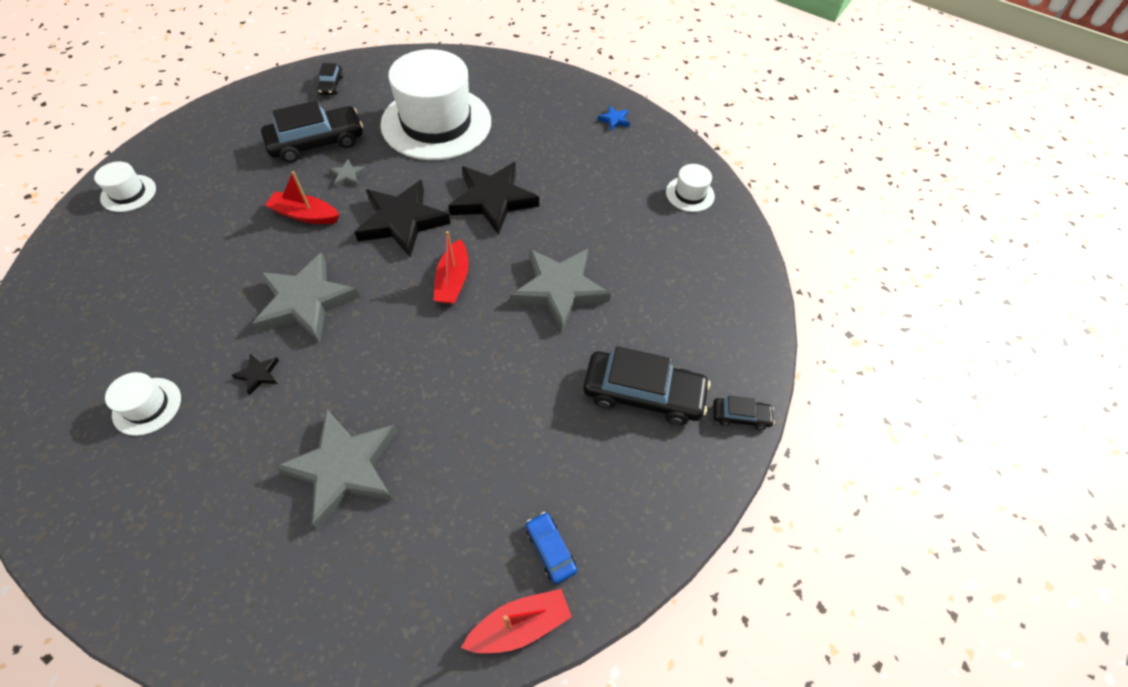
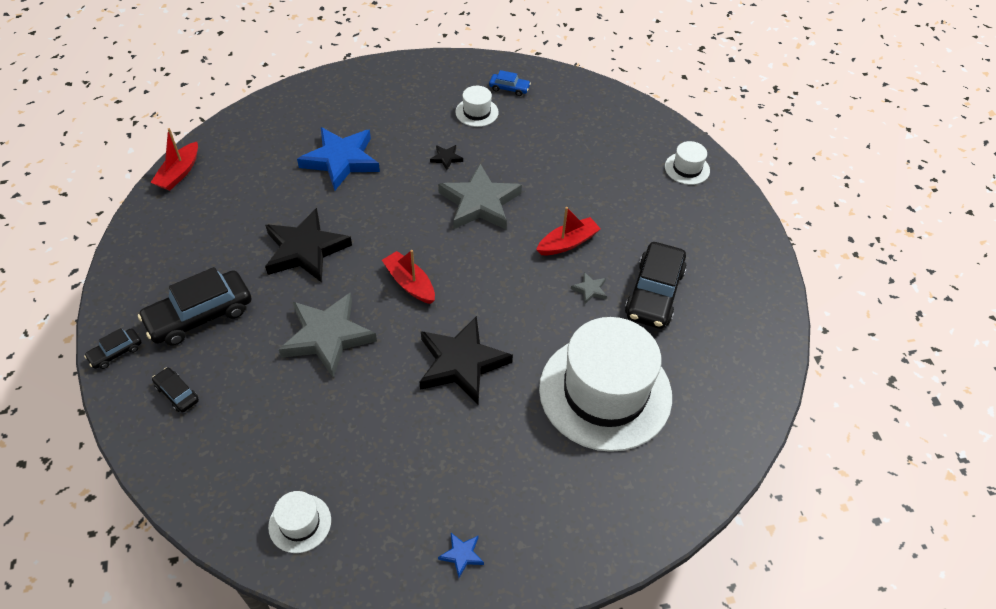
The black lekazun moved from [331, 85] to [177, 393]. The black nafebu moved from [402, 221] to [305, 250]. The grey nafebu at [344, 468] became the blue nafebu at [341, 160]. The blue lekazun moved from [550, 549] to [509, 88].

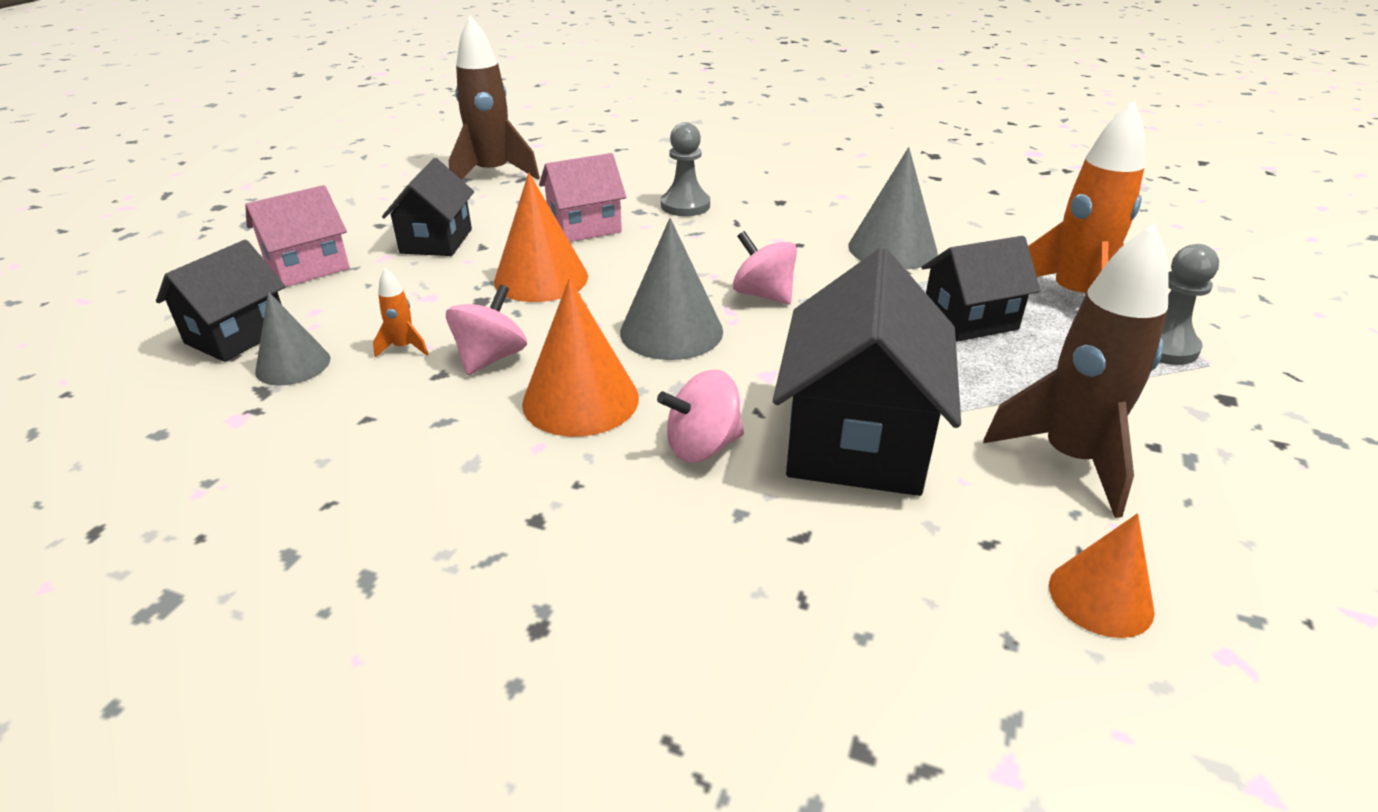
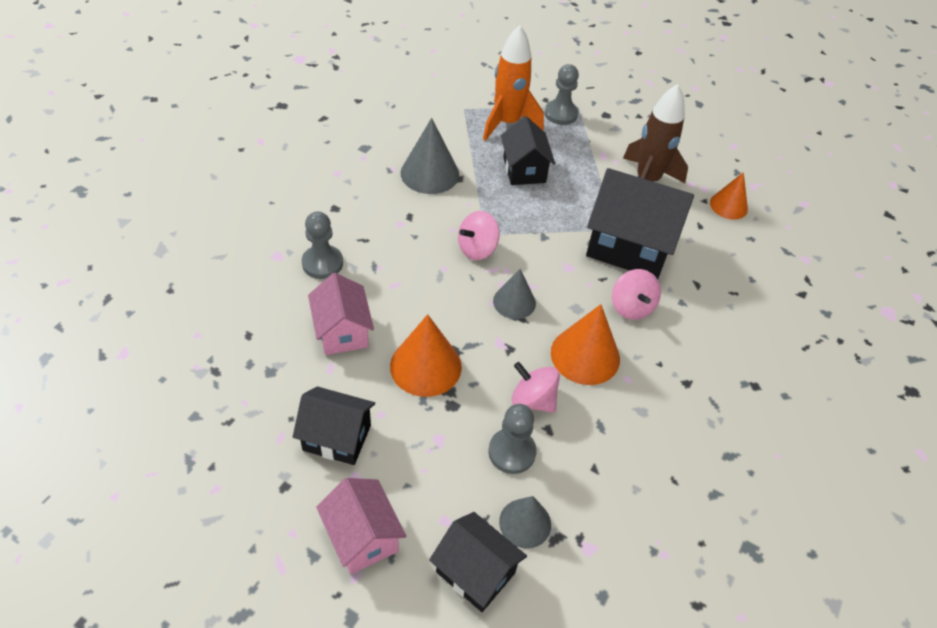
The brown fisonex at [493, 174] disappeared. The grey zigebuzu at [671, 331] changed to 0.64 times the size. The orange fisonex at [404, 347] was replaced by the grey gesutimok at [512, 452].

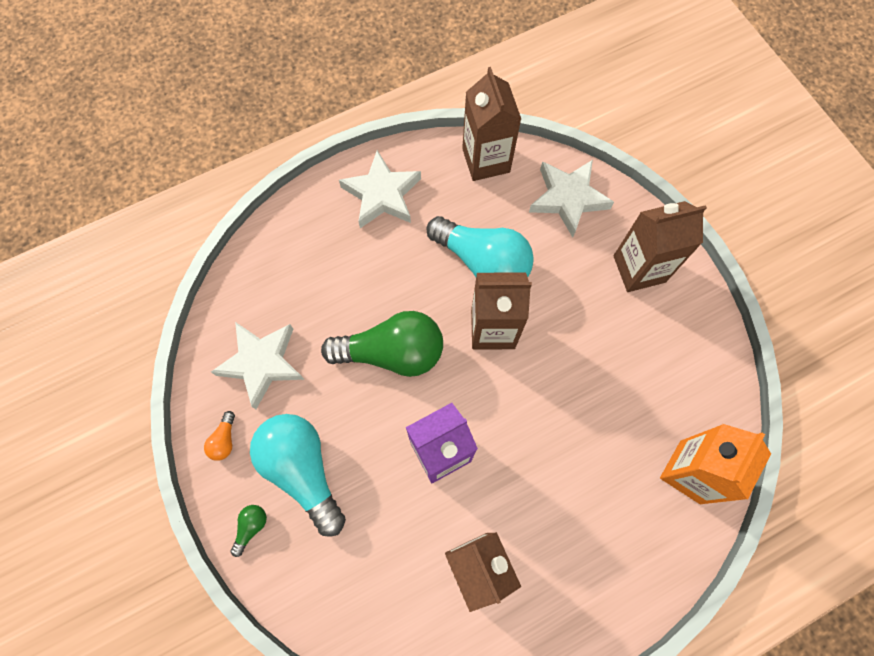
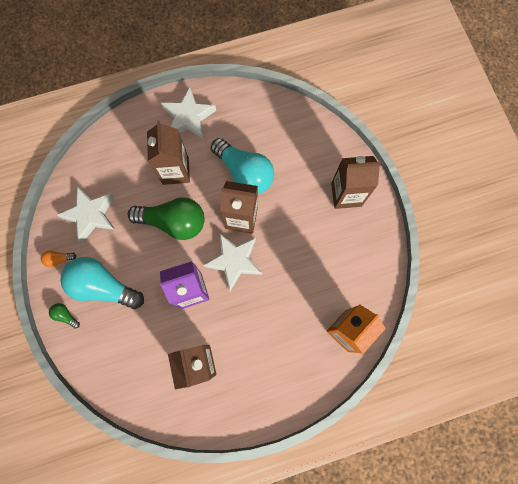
The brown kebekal moved from [486, 160] to [175, 171]. The white nafebu moved from [568, 199] to [234, 261]. The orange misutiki at [224, 440] turned 60 degrees clockwise. The turquoise misutiki at [303, 470] turned 45 degrees counterclockwise. The green misutiki at [251, 527] turned 90 degrees counterclockwise.

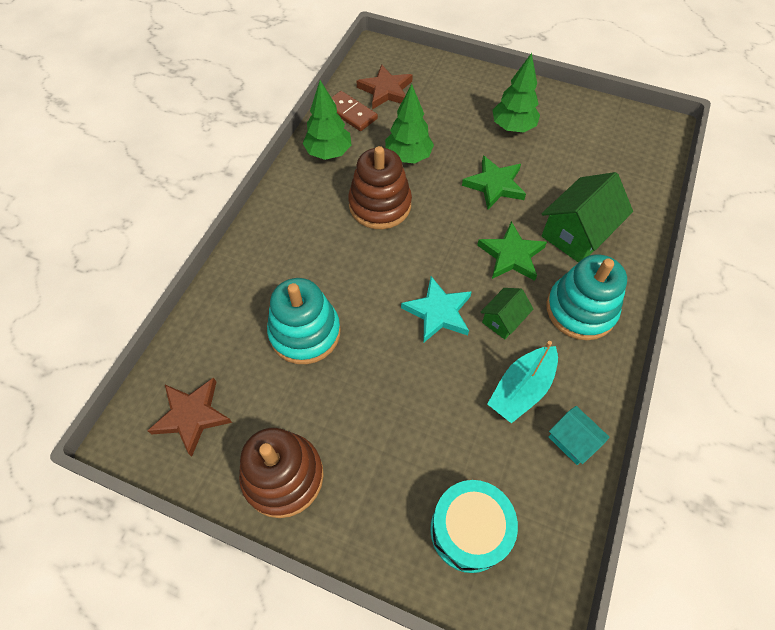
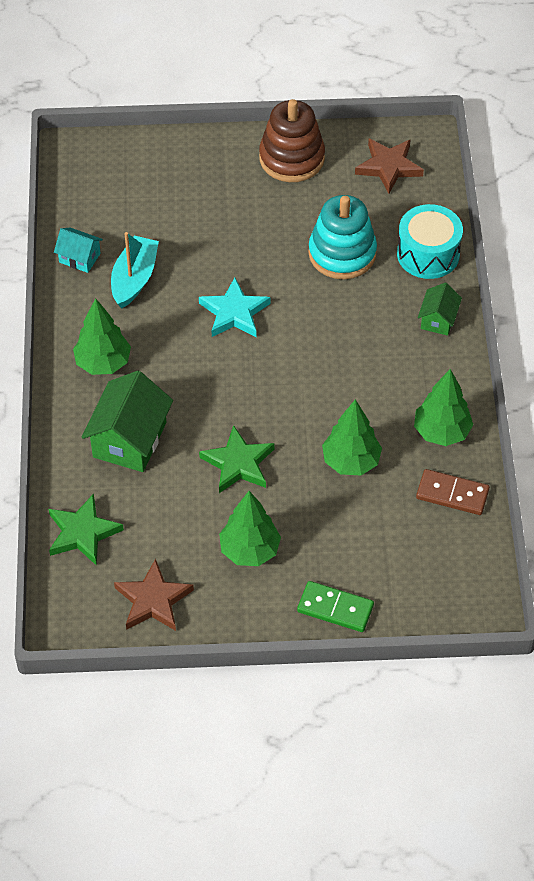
The brown nafebu moved from [386, 90] to [153, 600]. The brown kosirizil at [380, 205] disappeared. The green nafebu moved from [511, 255] to [82, 532]. The turquoise kosirizil at [580, 310] was replaced by the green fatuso at [103, 363]. The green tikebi moved from [503, 320] to [438, 319]. The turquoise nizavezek moved from [469, 530] to [428, 254]. The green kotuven at [335, 608] appeared.

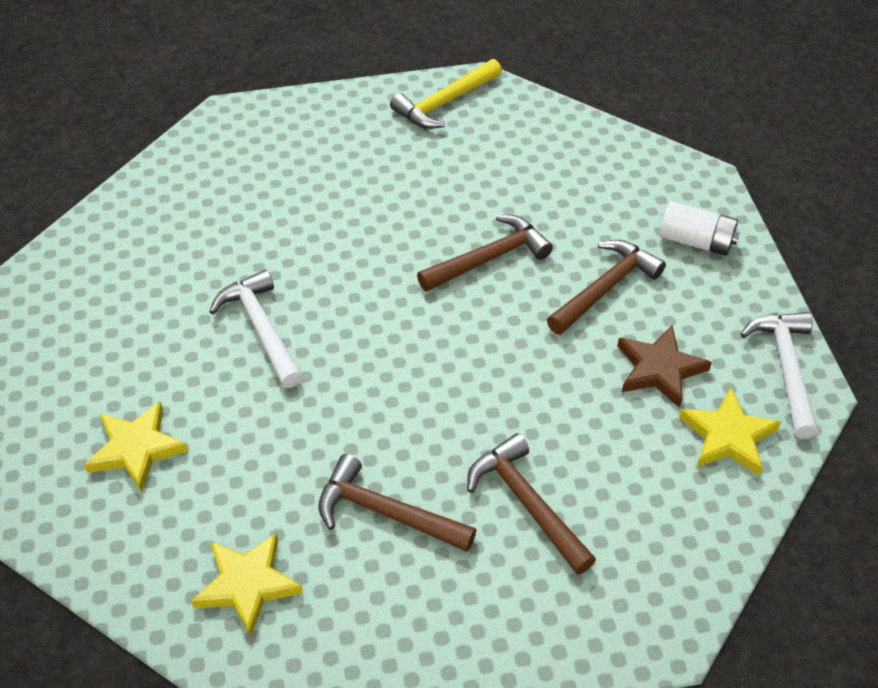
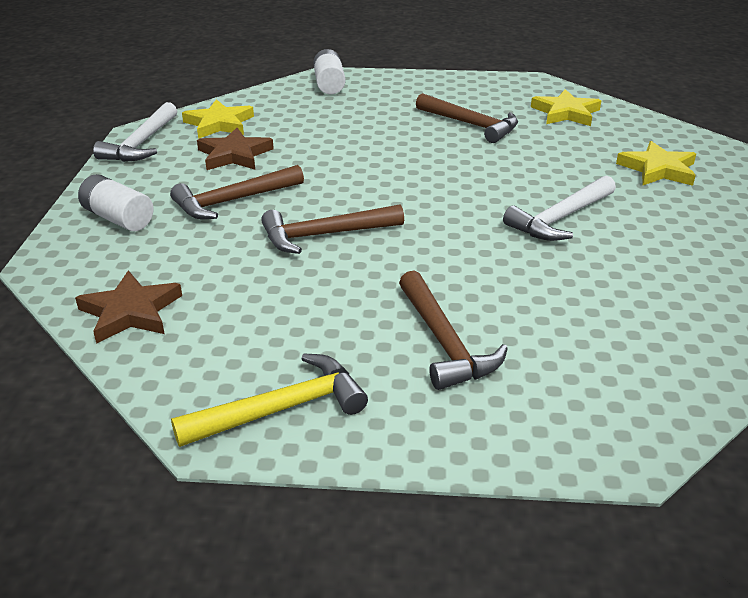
The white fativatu at [261, 328] turned 60 degrees clockwise. The brown fativatu moved from [527, 503] to [444, 342]. The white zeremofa at [329, 84] appeared. The brown nafebu at [131, 312] appeared.

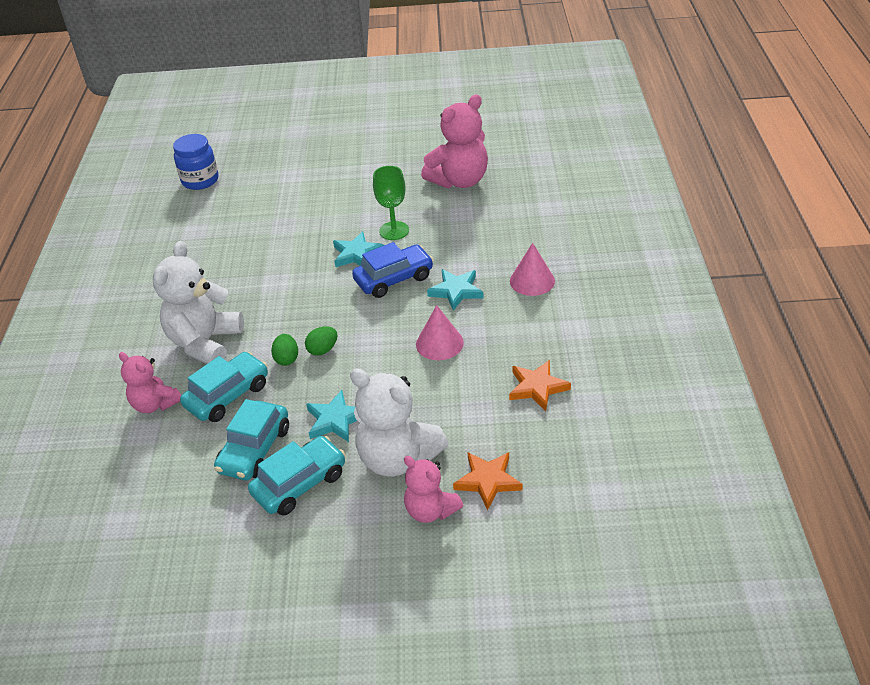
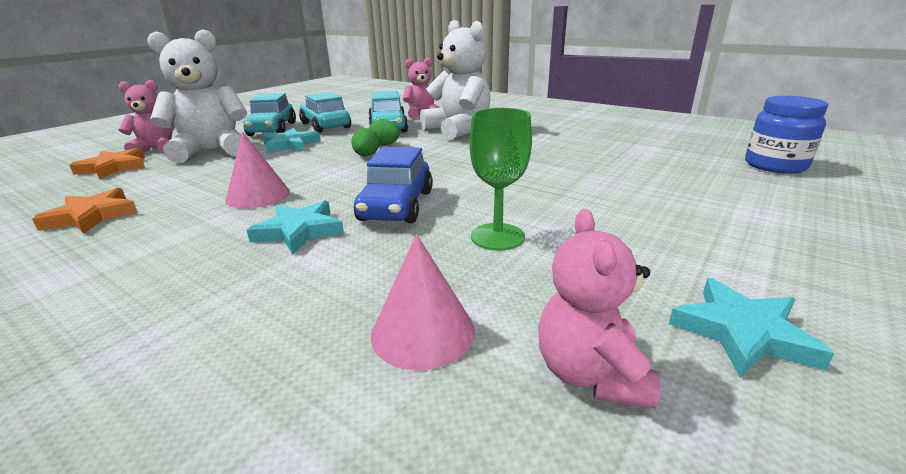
The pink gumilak at [459, 181] changed to 0.60 times the size. The turquoise nafebu moved from [357, 254] to [742, 332]. The pink zigebuzu moved from [532, 281] to [423, 332].

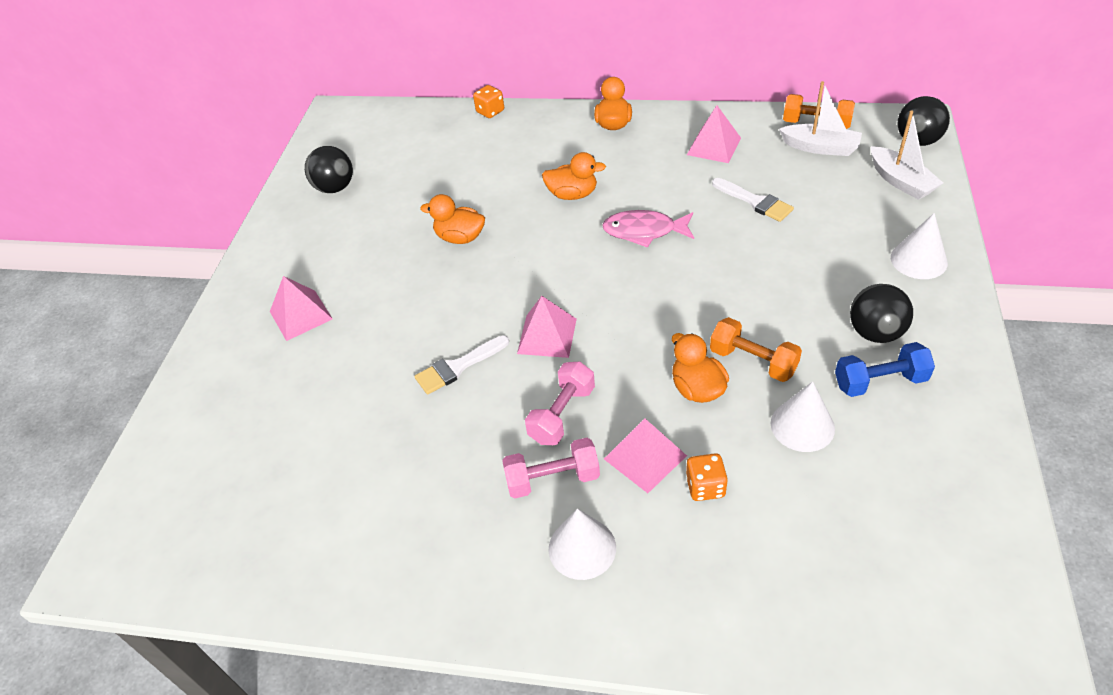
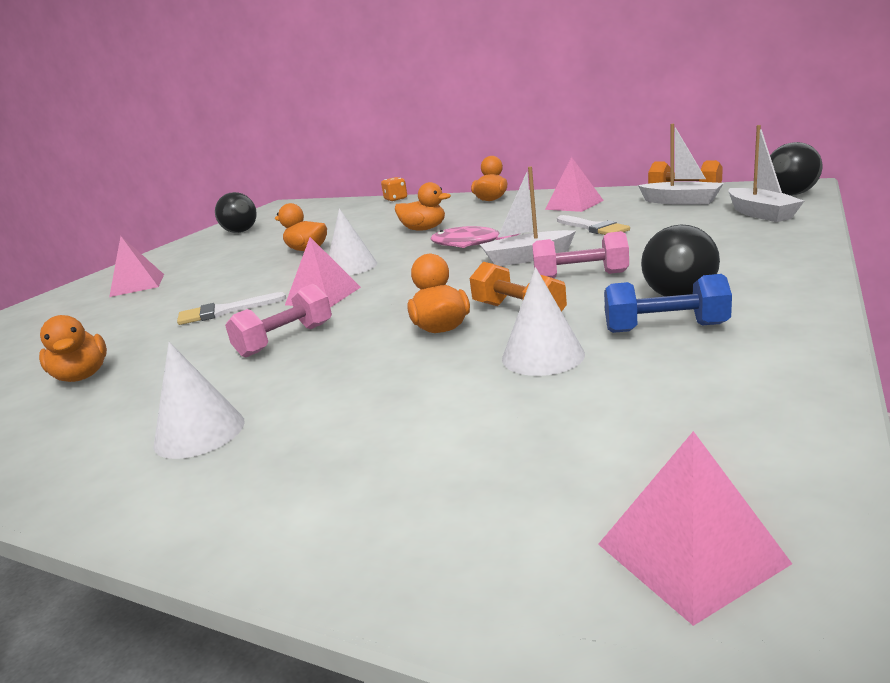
The white zigebuzu moved from [918, 260] to [351, 267]. The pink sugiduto moved from [645, 457] to [690, 553]. The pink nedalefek moved from [553, 479] to [580, 276]. The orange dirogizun at [705, 487] disappeared. The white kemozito at [526, 258] appeared. The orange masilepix at [82, 376] appeared.

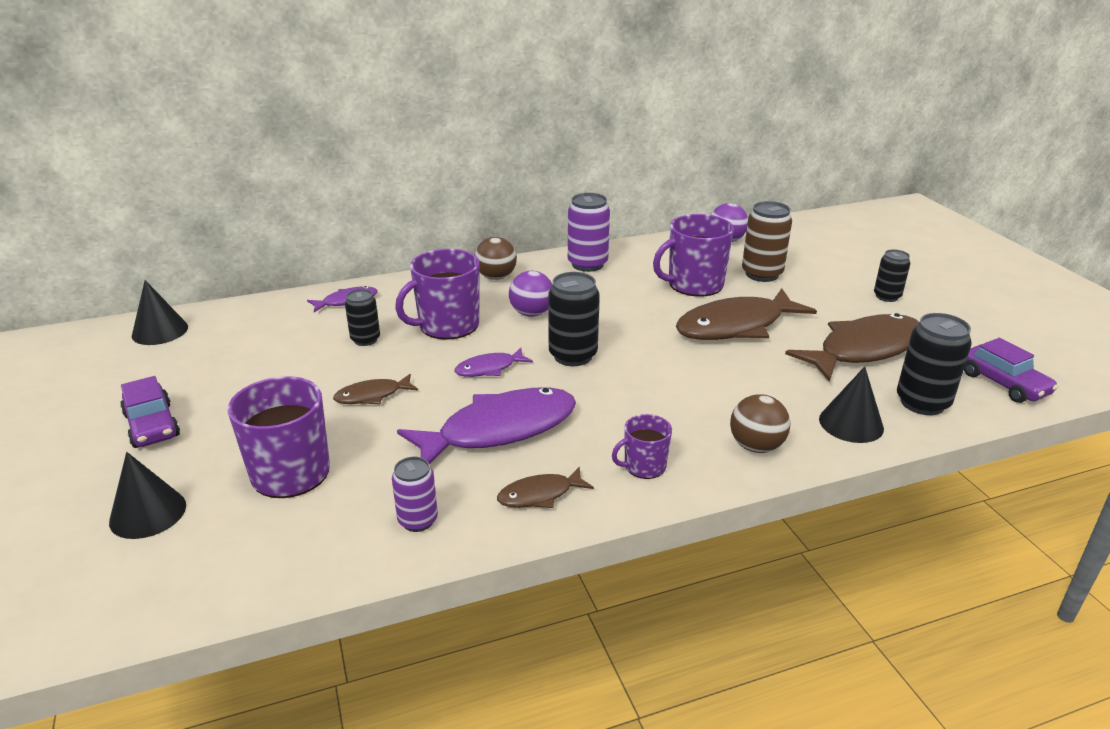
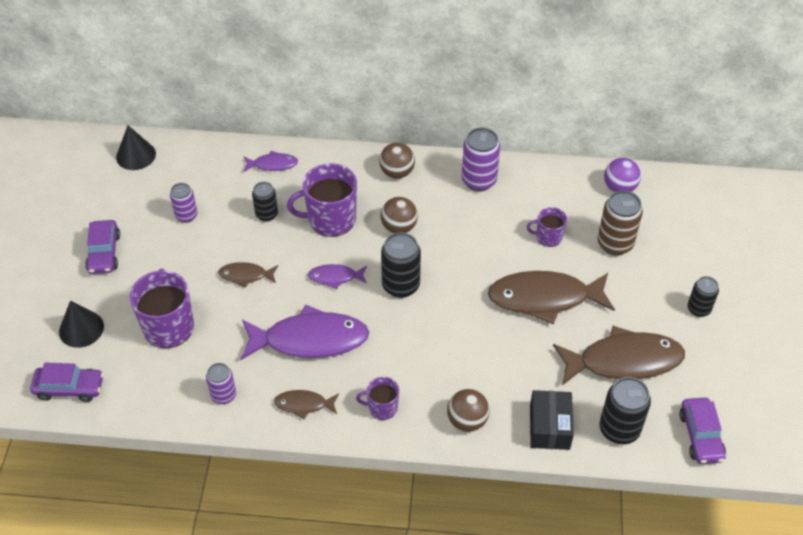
The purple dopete at [694, 284] changed to 0.54 times the size. The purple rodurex at [531, 313] became the brown rodurex at [399, 227]. The black zigebuzu at [851, 423] was replaced by the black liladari at [549, 427]. The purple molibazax at [186, 215] appeared. The purple lekazun at [69, 388] appeared.

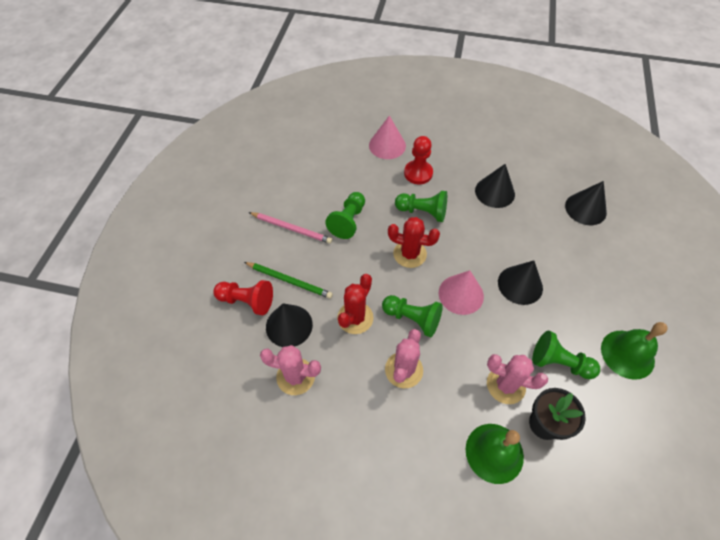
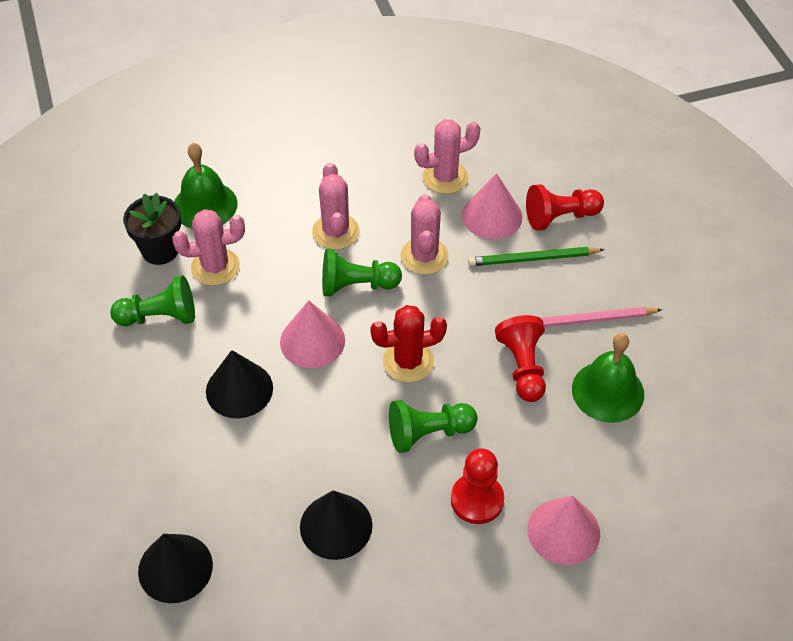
The green gesutimok at [348, 221] became the red gesutimok at [523, 367]. The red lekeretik at [355, 318] became the pink lekeretik at [424, 256]. The black zigebuzu at [289, 325] became the pink zigebuzu at [492, 216]. The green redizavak moved from [627, 354] to [608, 391].

